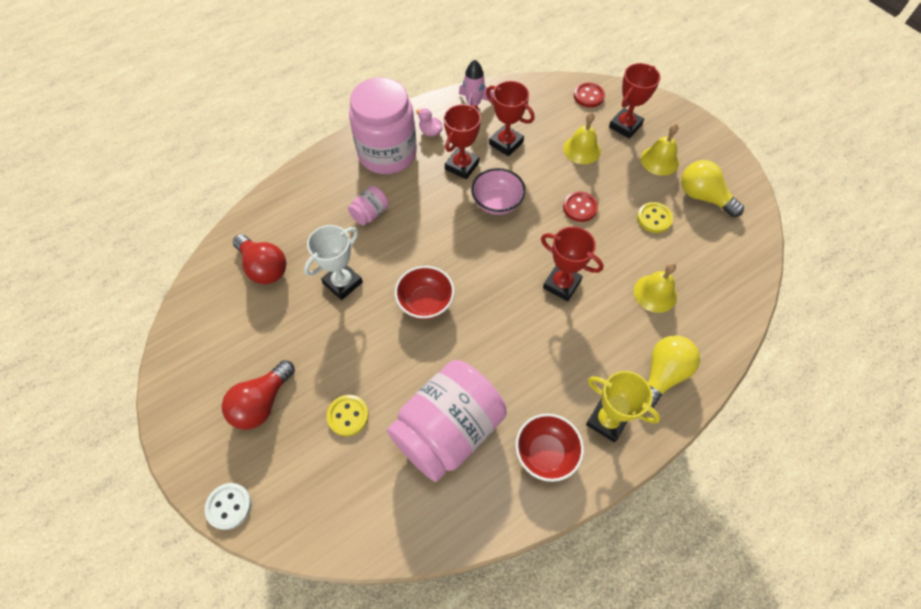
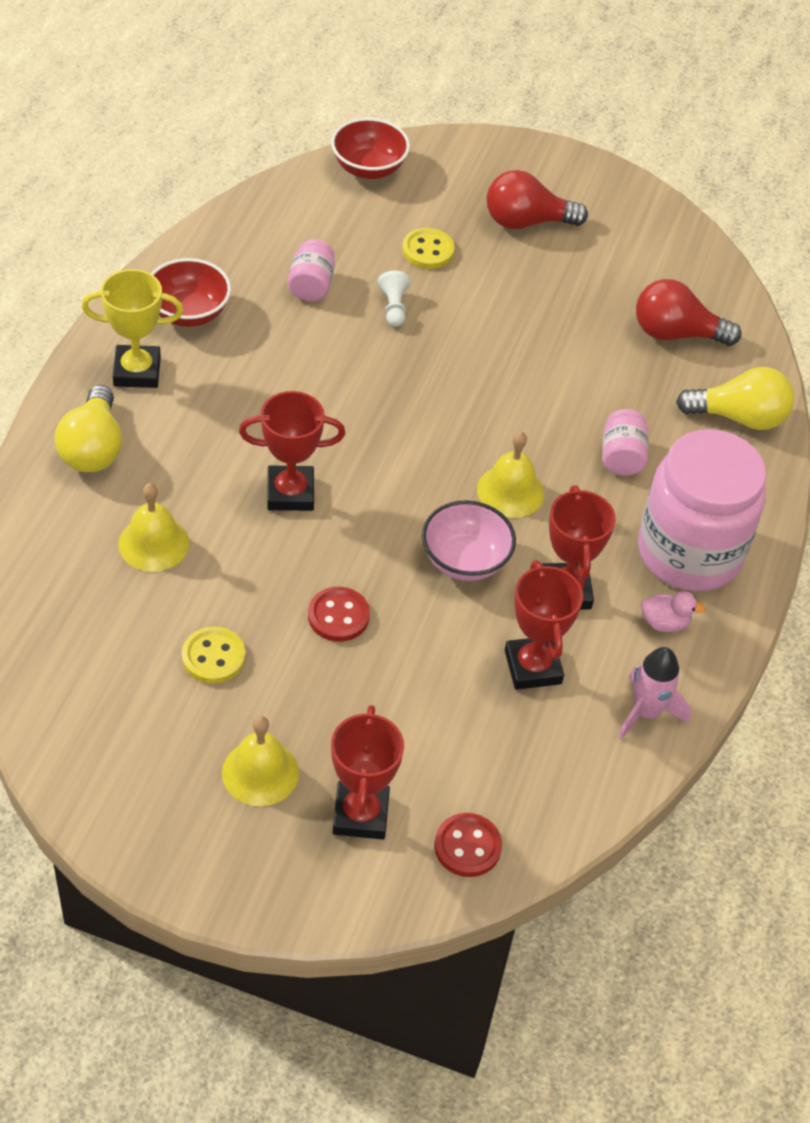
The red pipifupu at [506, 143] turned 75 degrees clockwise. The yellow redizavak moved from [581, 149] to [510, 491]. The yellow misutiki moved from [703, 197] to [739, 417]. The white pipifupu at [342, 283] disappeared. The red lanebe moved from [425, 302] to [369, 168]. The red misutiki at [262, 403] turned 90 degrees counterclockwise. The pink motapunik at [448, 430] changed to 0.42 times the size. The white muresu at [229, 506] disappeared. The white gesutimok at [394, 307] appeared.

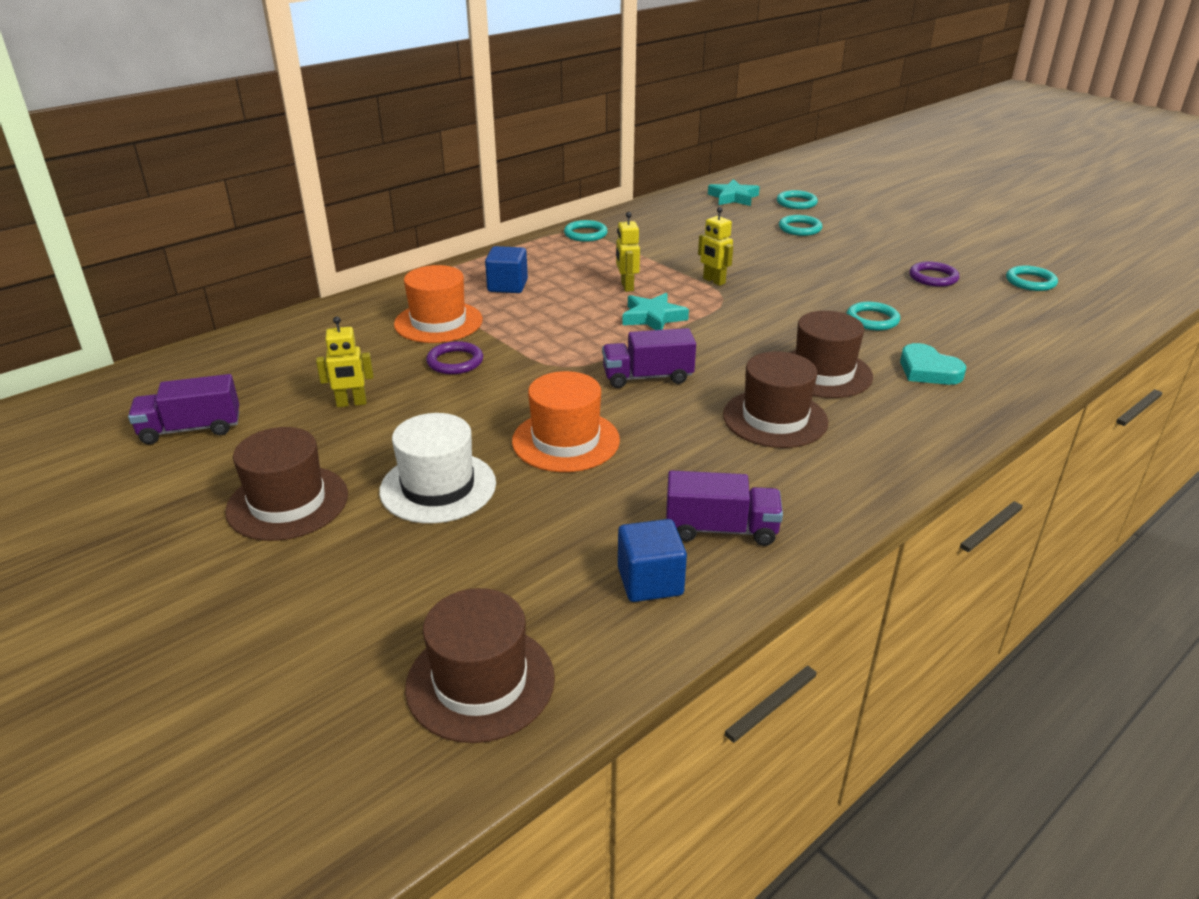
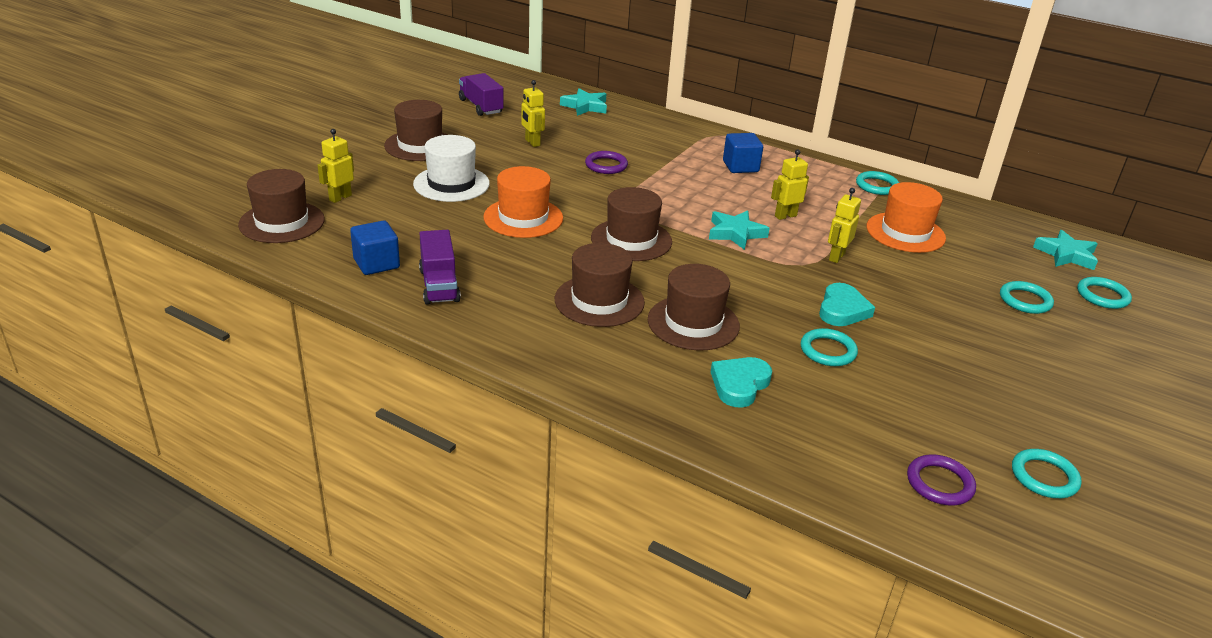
The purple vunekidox moved from [933, 277] to [939, 483]. The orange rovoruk moved from [438, 322] to [905, 232]. The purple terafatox at [647, 377] was replaced by the brown rovoruk at [631, 240]. The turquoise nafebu at [585, 106] appeared. The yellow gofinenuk at [340, 197] appeared. The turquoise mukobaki at [842, 310] appeared.

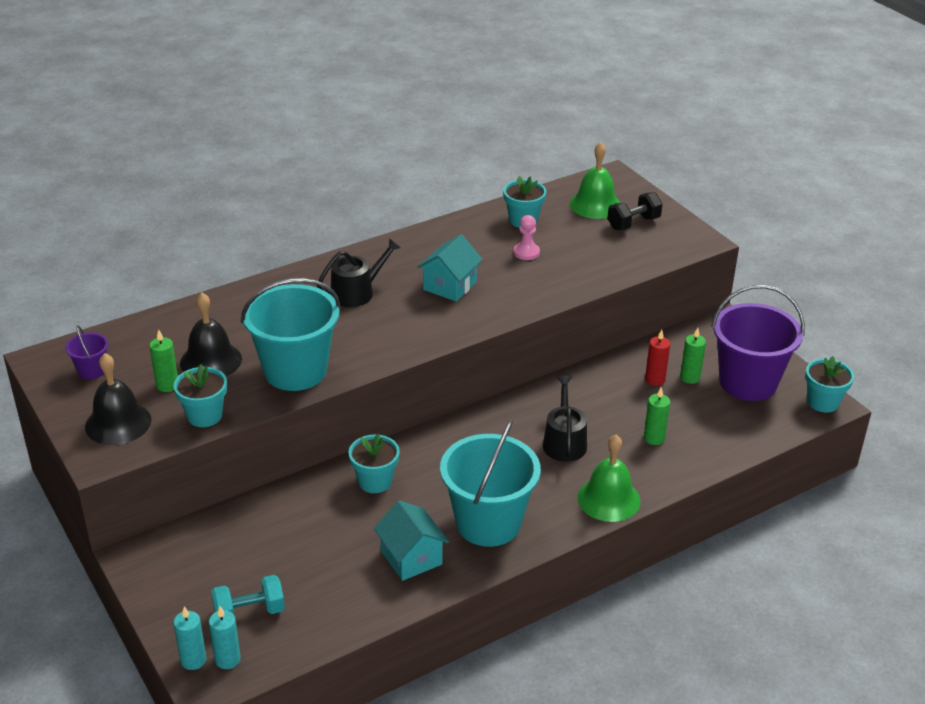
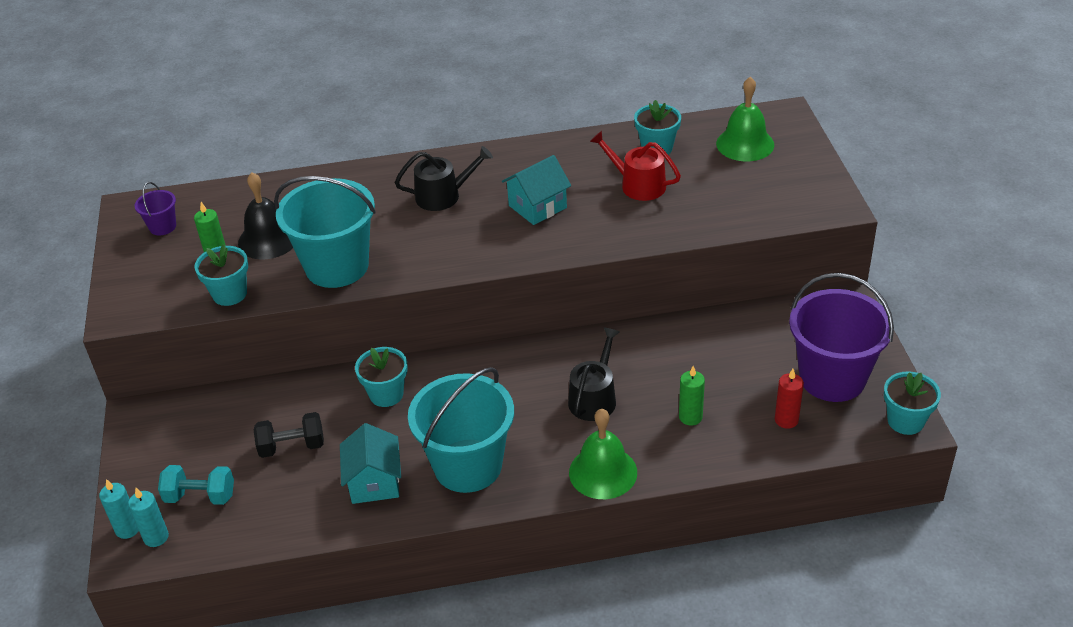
The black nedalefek moved from [633, 223] to [292, 446]. The pink gesutimok at [526, 252] was replaced by the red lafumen at [638, 185]. The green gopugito at [690, 377] disappeared. The red gopugito moved from [655, 379] to [786, 420]. The black redizavak at [118, 423] disappeared.

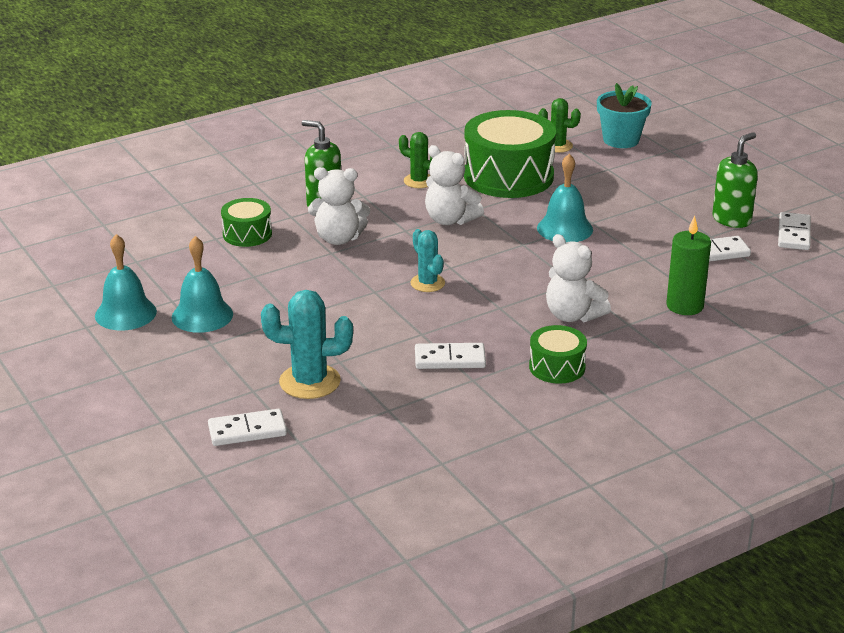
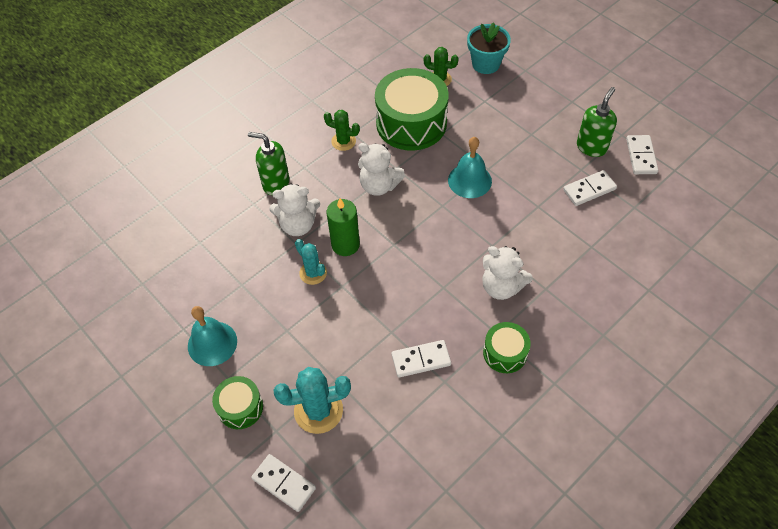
The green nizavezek moved from [247, 234] to [240, 407]. The green gopugito moved from [685, 306] to [345, 245]. The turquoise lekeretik moved from [427, 283] to [313, 273]. The turquoise redizavak at [125, 313] disappeared. The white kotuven at [247, 431] turned 60 degrees clockwise.

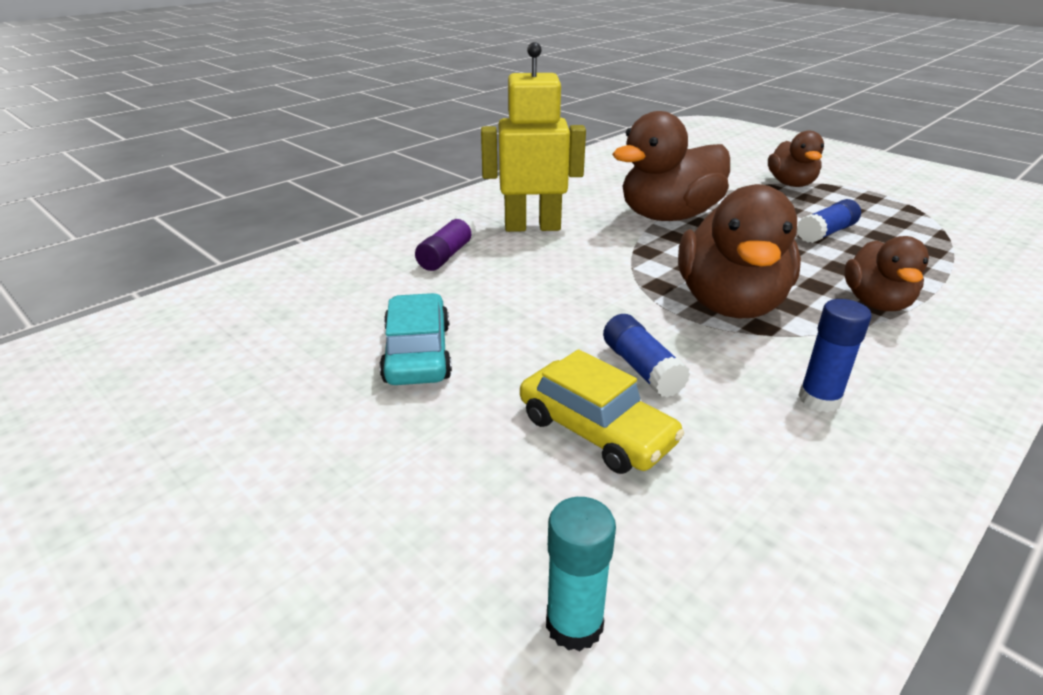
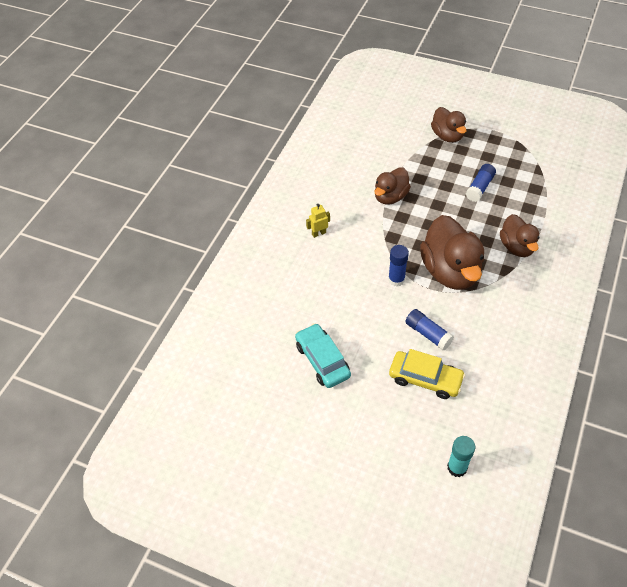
The yellow gofinenuk at [532, 227] changed to 0.41 times the size. The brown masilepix at [669, 216] changed to 0.60 times the size. The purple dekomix at [447, 255] disappeared. The blue dekomix moved from [819, 399] to [396, 279].

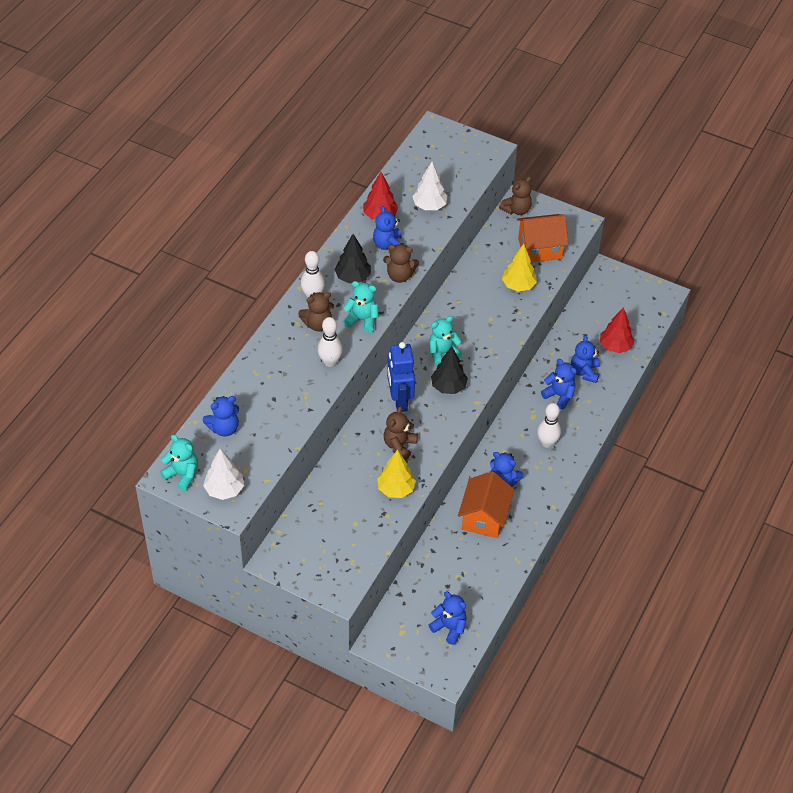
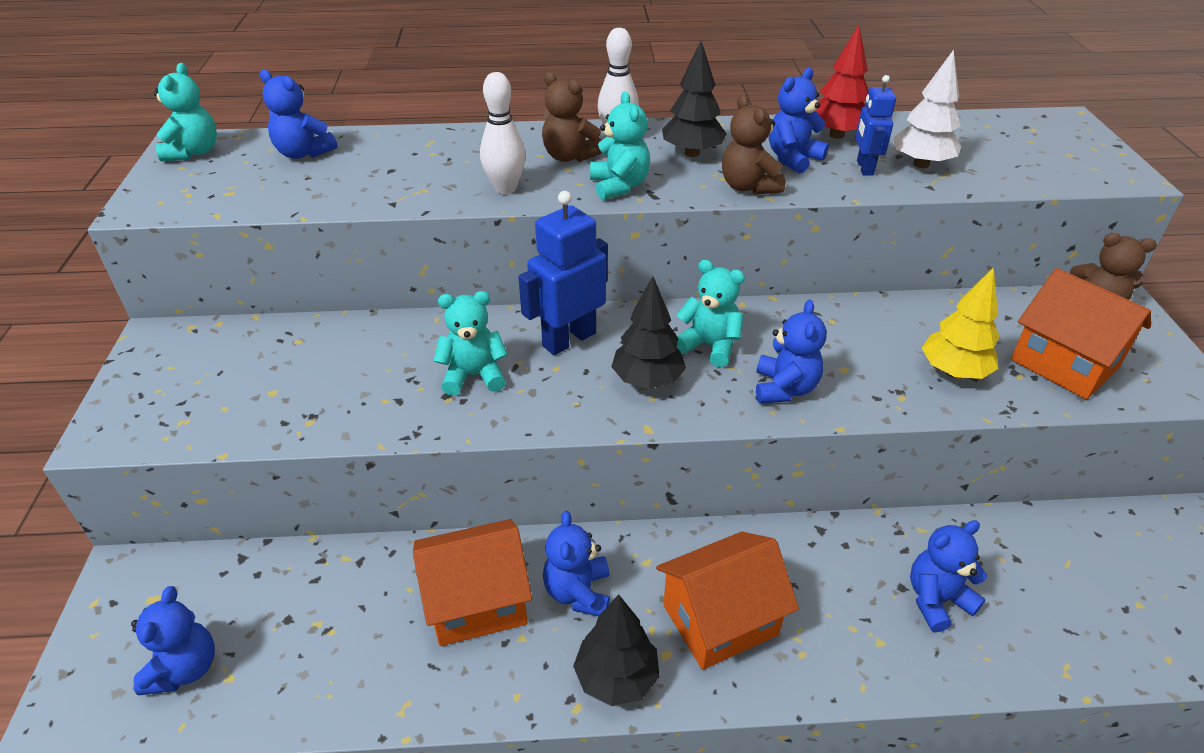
The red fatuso at [615, 346] disappeared. The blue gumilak moved from [559, 396] to [784, 388]. The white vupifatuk at [547, 443] was replaced by the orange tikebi at [720, 620]. The brown gumilak at [399, 445] became the turquoise gumilak at [474, 376]. The white fatuso at [224, 490] disappeared. The yellow fatuso at [396, 489] disappeared. The blue gofinenuk at [864, 168] appeared. The black fatuso at [616, 678] appeared.

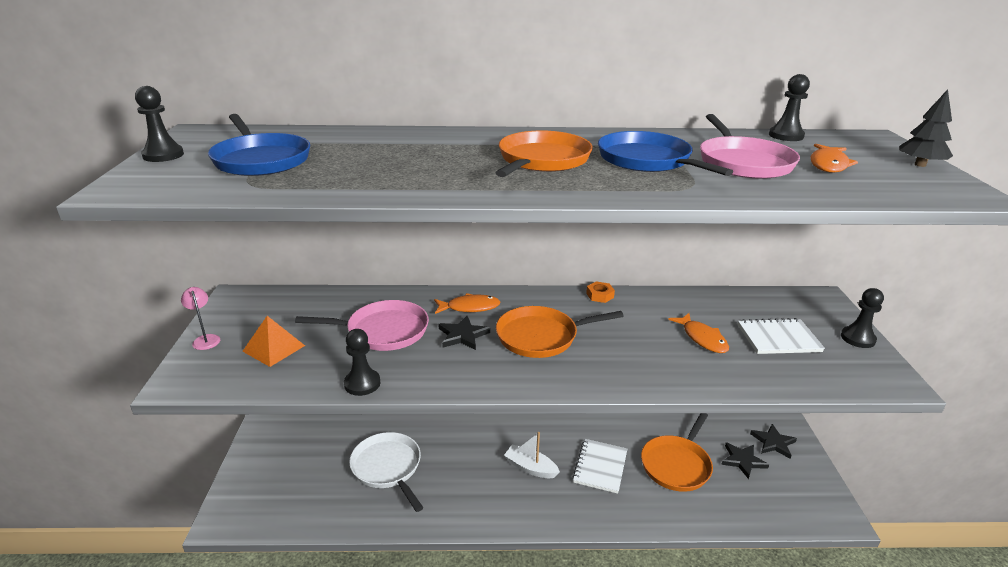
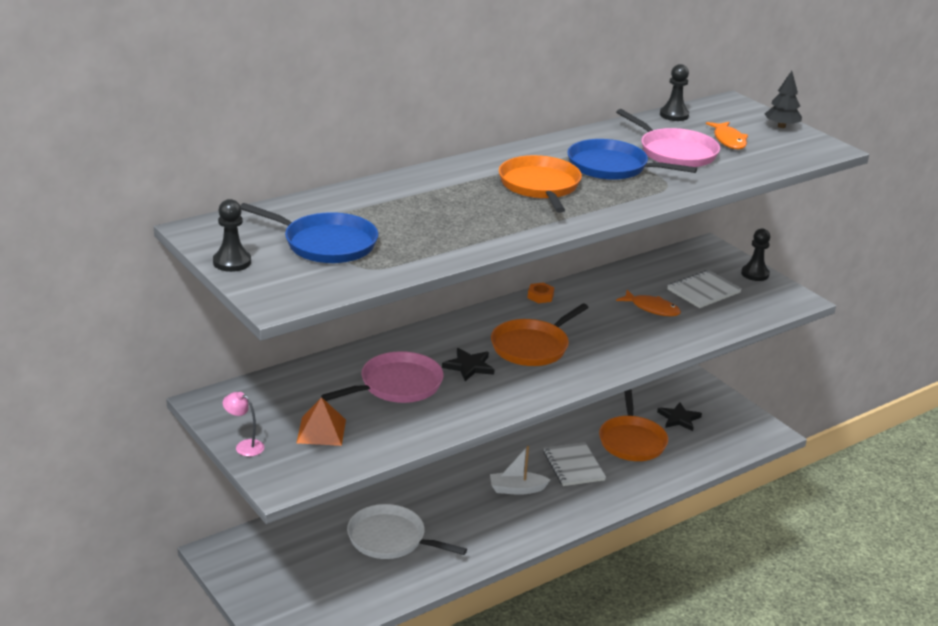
The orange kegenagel at [470, 307] disappeared. The black gesutimok at [362, 384] disappeared. The black nafebu at [773, 443] disappeared.

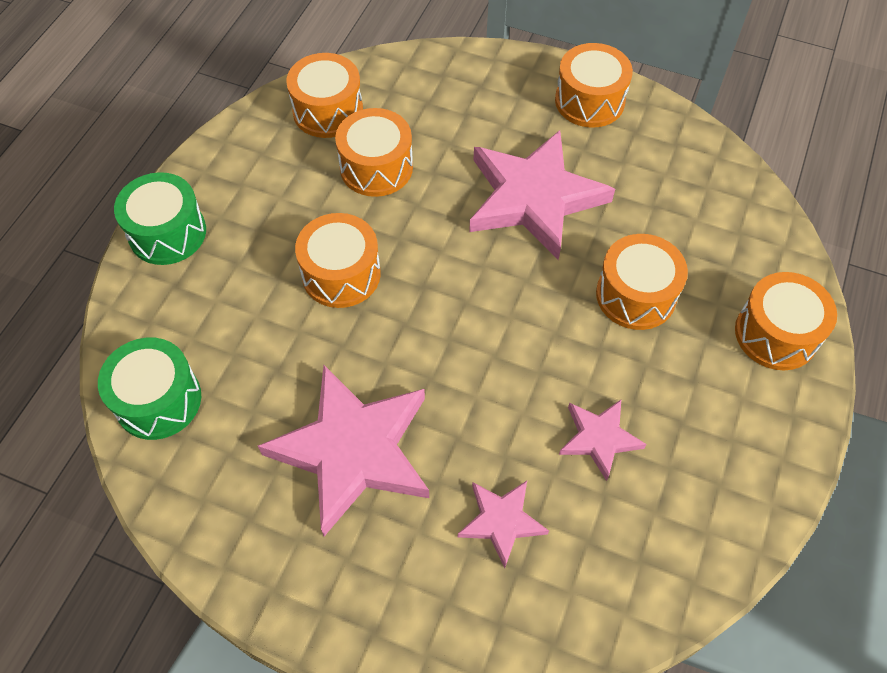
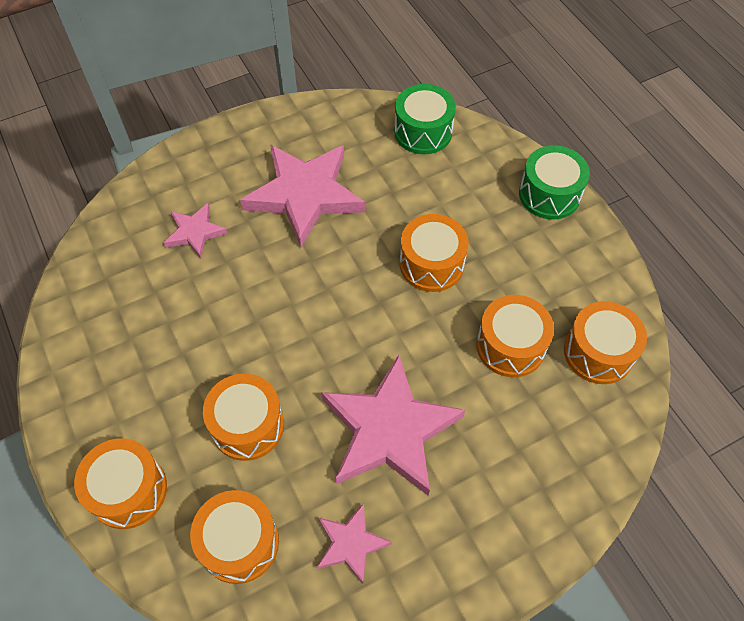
The orange nizavezek moved from [589, 101] to [239, 542]. The pink nafebu moved from [599, 438] to [350, 544].

